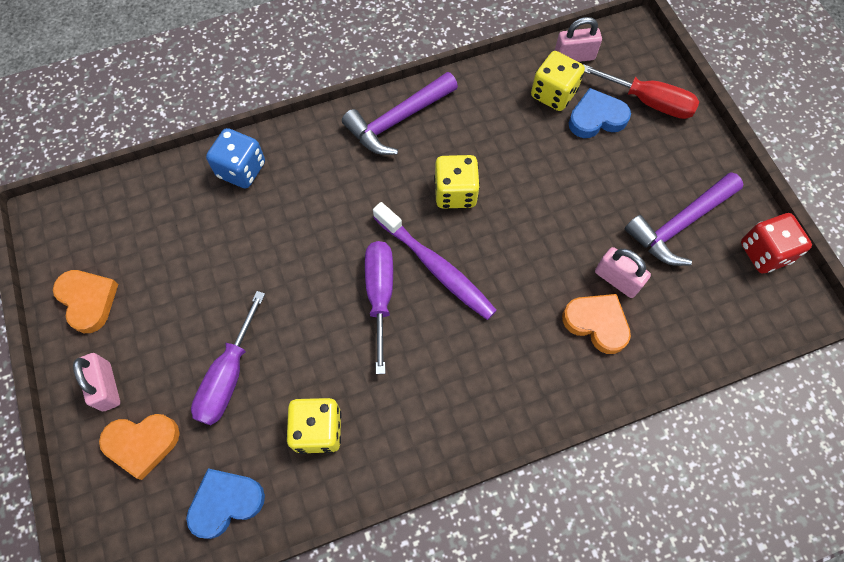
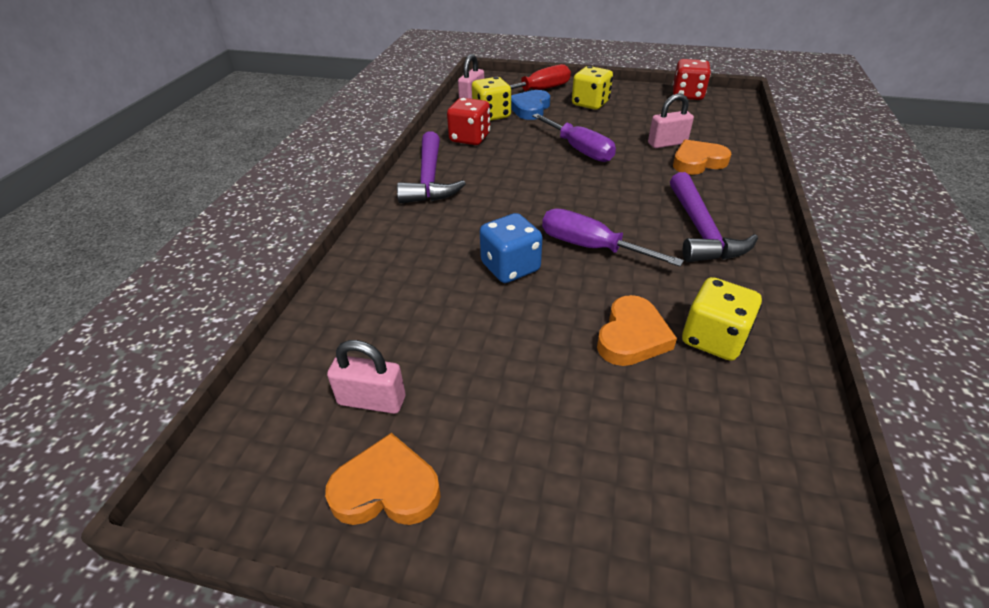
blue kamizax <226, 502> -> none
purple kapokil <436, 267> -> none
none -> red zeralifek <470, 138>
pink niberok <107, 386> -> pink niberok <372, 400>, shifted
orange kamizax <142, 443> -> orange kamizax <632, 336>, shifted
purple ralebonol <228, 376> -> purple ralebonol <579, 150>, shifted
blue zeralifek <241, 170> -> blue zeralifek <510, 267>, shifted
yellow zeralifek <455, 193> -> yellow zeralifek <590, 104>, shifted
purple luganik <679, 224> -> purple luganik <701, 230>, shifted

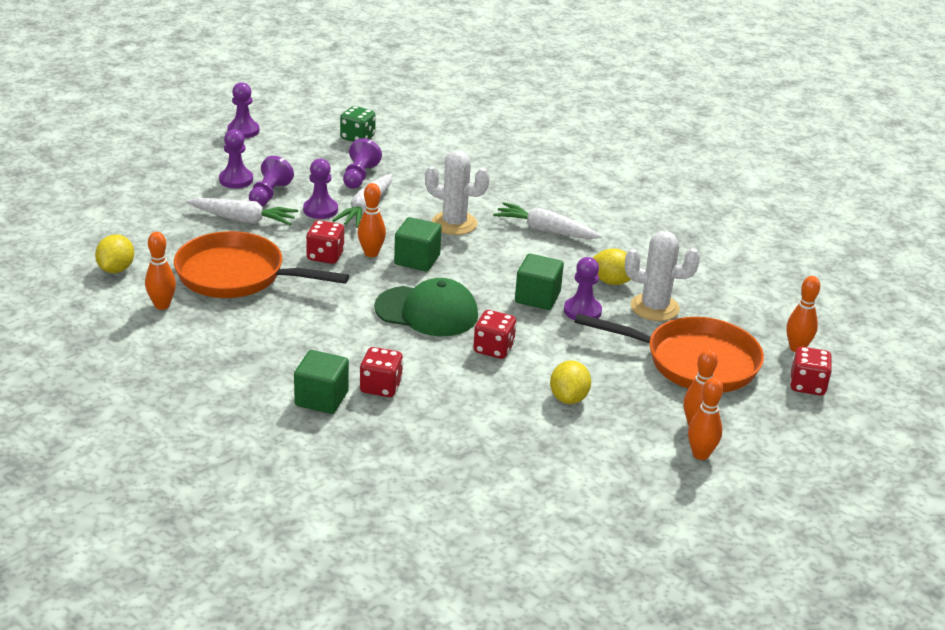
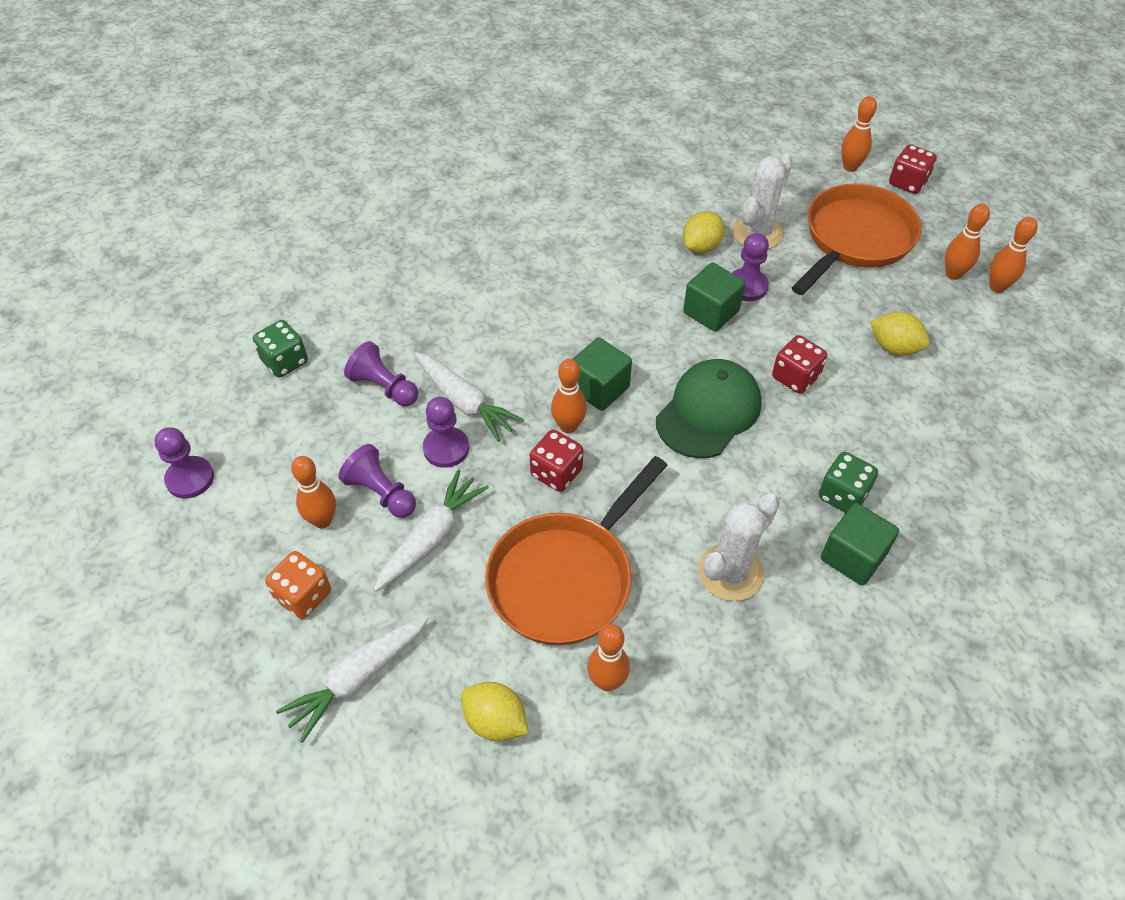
none -> orange zeralifek <303, 596>
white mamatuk <454, 223> -> white mamatuk <730, 572>, shifted
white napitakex <545, 230> -> white napitakex <358, 679>, shifted
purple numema <236, 180> -> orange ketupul <322, 520>
red zeralifek <380, 387> -> green zeralifek <842, 495>

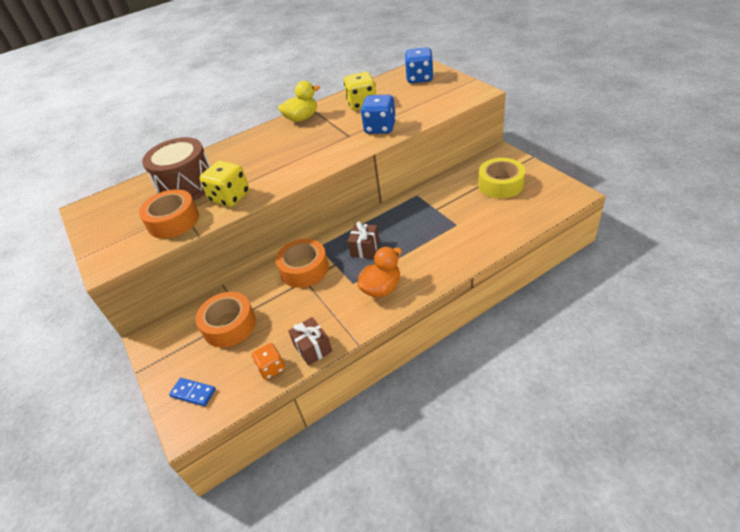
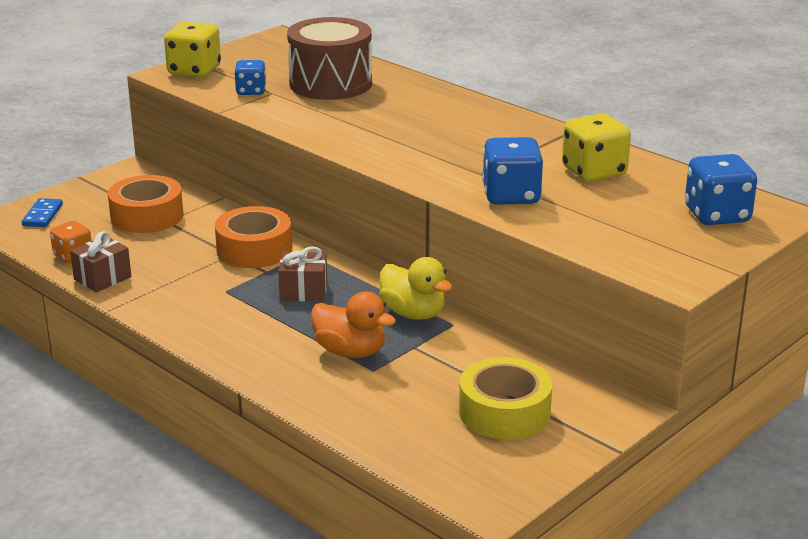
yellow zeralifek <230, 197> -> yellow zeralifek <194, 71>, shifted
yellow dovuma <302, 118> -> yellow dovuma <413, 313>, shifted
orange dovuma <381, 288> -> orange dovuma <350, 351>, shifted
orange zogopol <173, 221> -> blue zeralifek <251, 91>

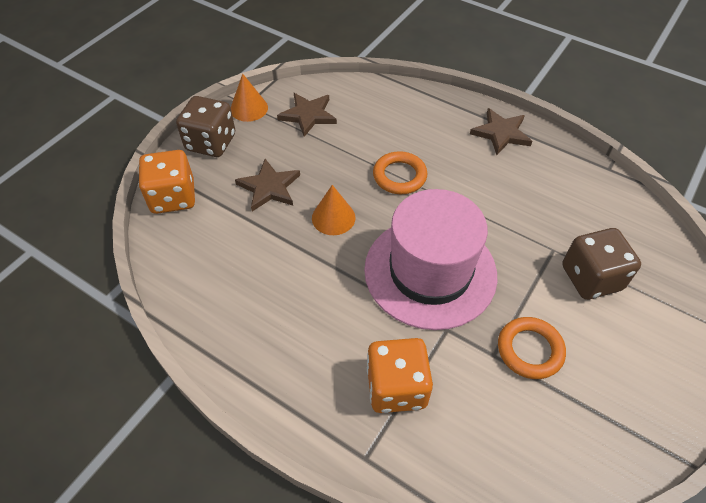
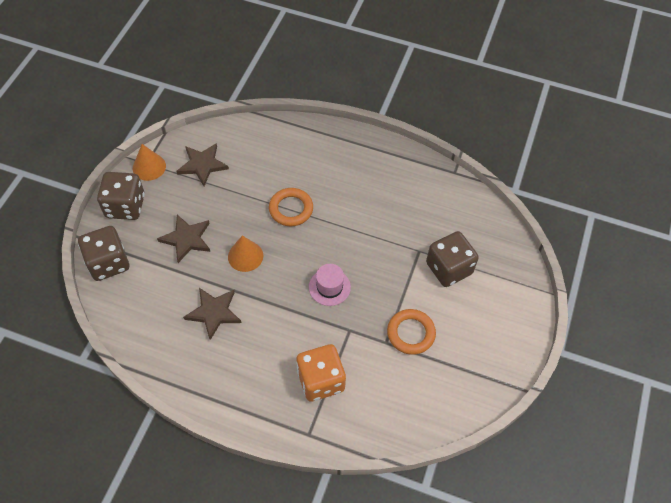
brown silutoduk <501, 133> -> brown silutoduk <214, 312>, shifted
orange zeralifek <173, 197> -> brown zeralifek <108, 263>
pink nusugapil <430, 272> -> pink nusugapil <329, 287>, x0.41

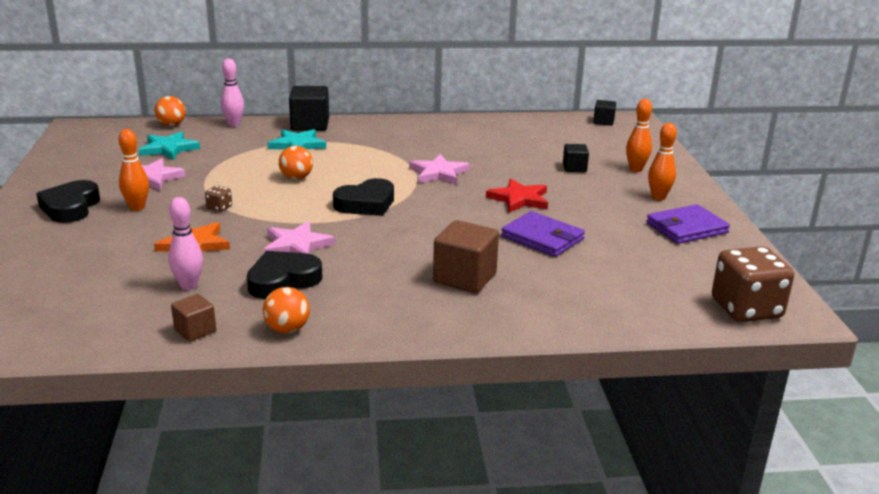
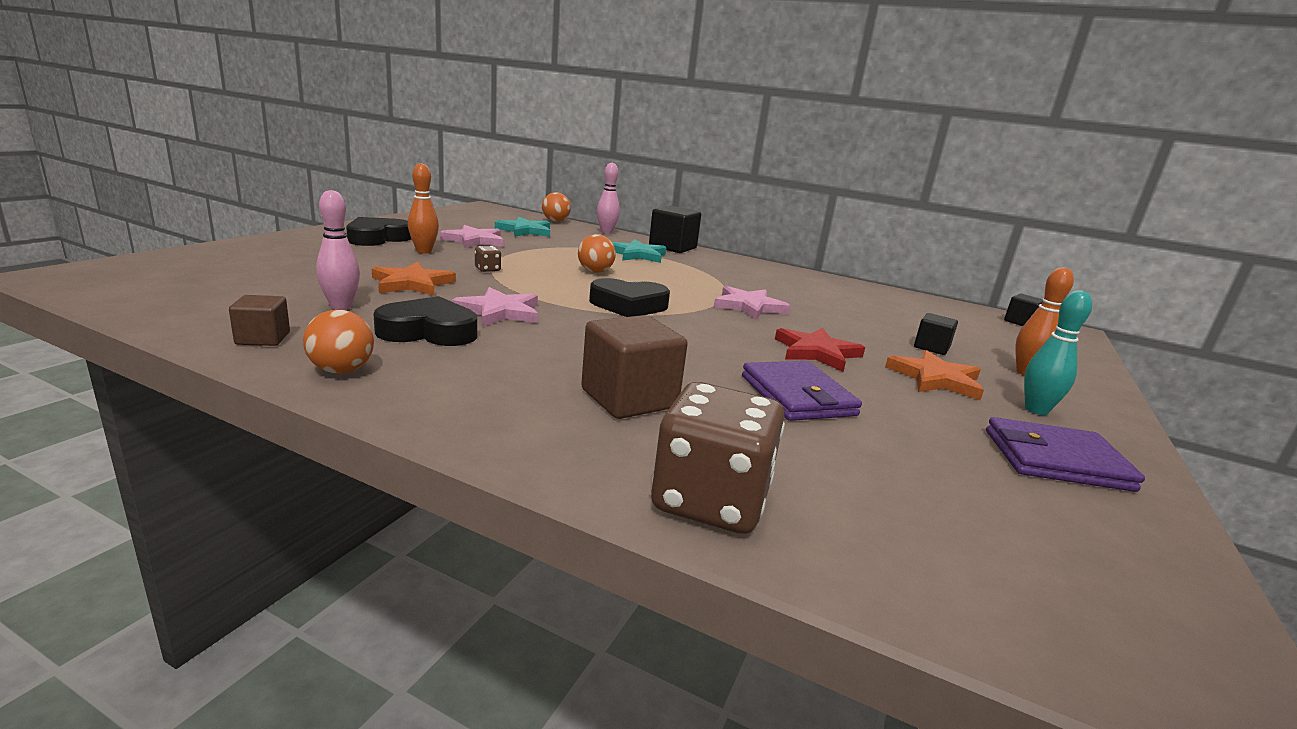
none -> orange silutoduk <935, 379>
brown zeralifek <746, 309> -> brown zeralifek <710, 500>, shifted
orange ketupul <658, 197> -> turquoise ketupul <1036, 410>

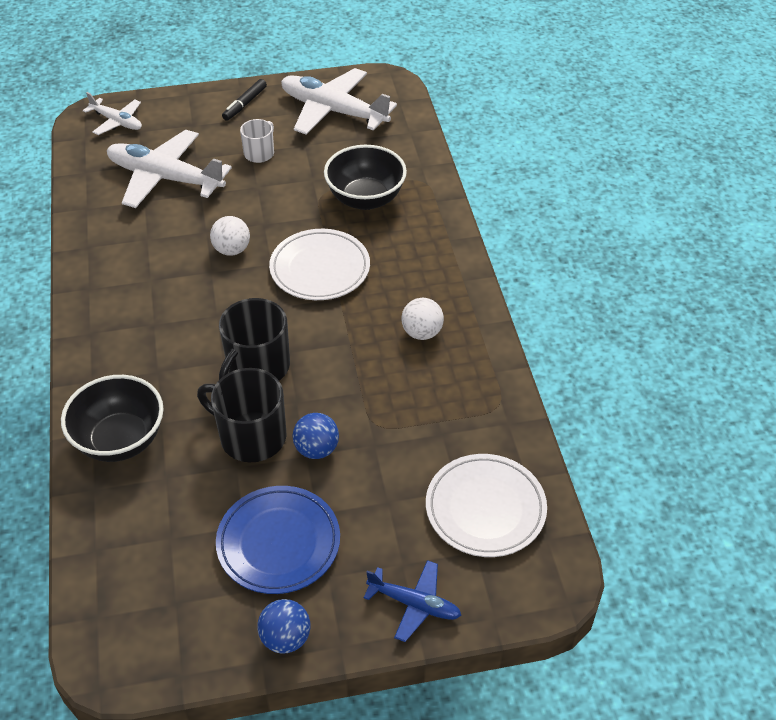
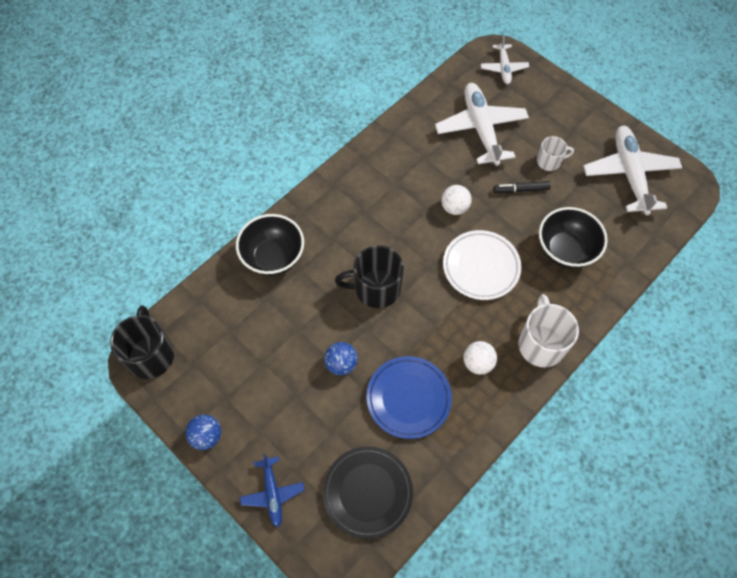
none -> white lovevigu <541, 344>
black lovevigu <251, 436> -> black lovevigu <151, 355>, shifted
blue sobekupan <278, 543> -> blue sobekupan <408, 398>, shifted
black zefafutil <245, 104> -> black zefafutil <521, 190>, shifted
white sobekupan <485, 509> -> black sobekupan <367, 492>

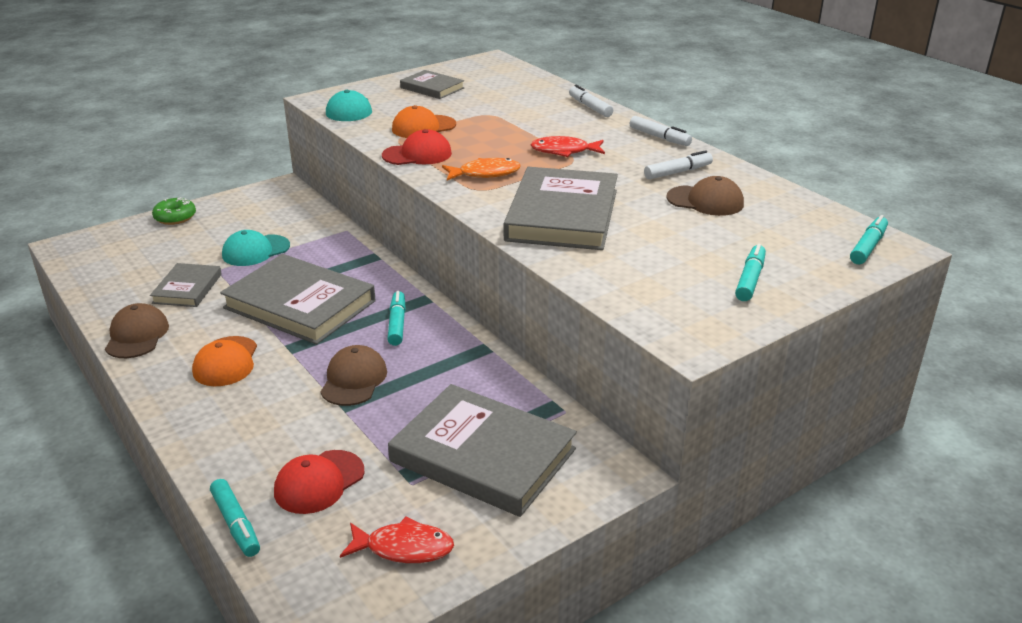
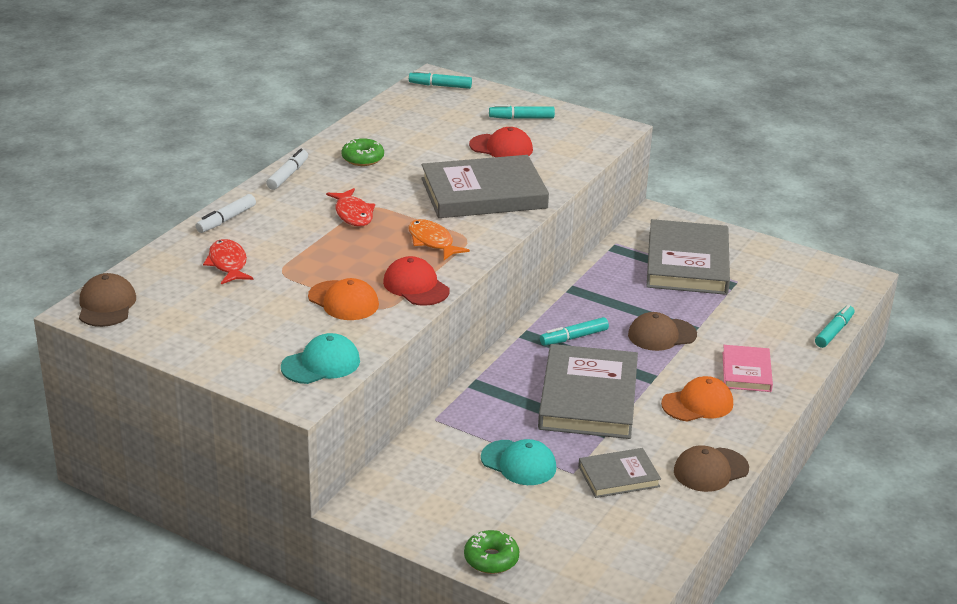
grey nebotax <432, 88> -> none
none -> pink nebotax <746, 372>
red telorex <319, 482> -> red telorex <501, 147>, shifted
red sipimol <404, 548> -> red sipimol <228, 264>, shifted
brown telorex <705, 201> -> brown telorex <106, 305>, shifted
white zefafutil <678, 172> -> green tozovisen <362, 158>

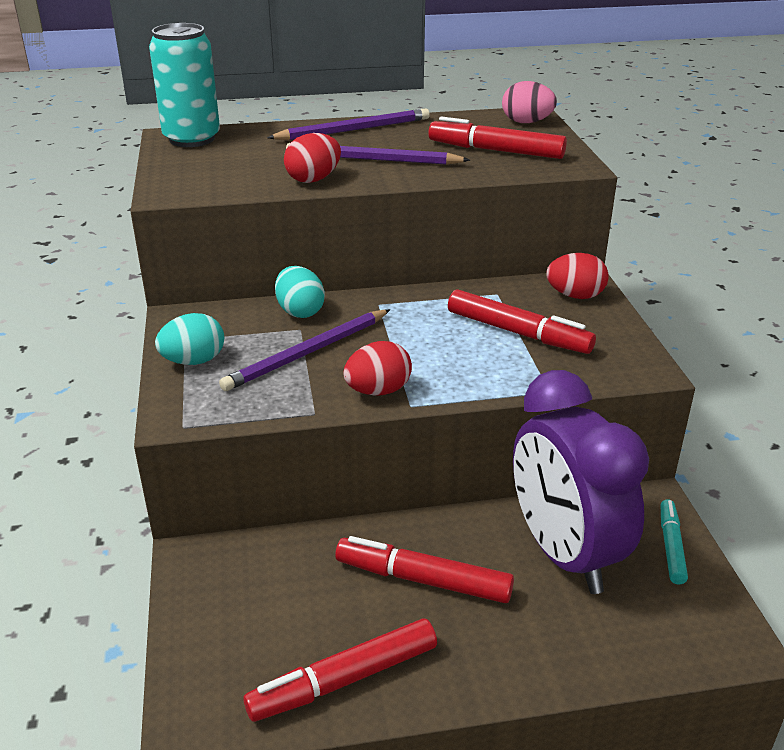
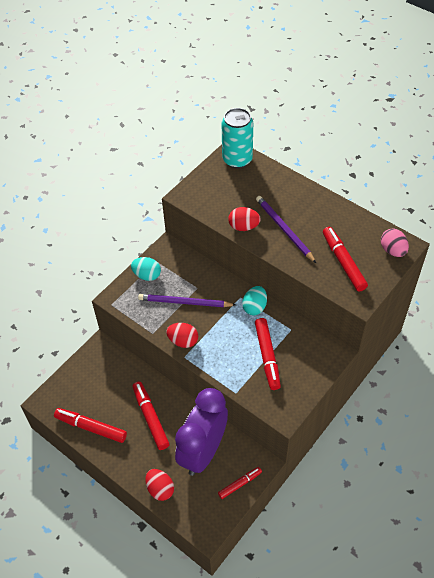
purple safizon <354, 130> -> none
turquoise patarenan <300, 311> -> turquoise patarenan <254, 307>, shifted
red patarenan <575, 296> -> red patarenan <160, 489>, shifted
turquoise zefafutil <671, 546> -> red zefafutil <240, 484>

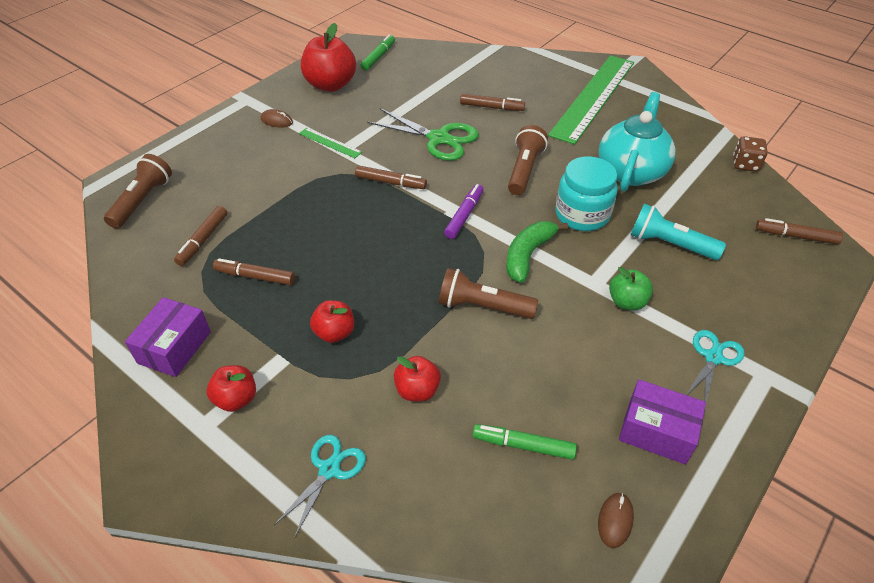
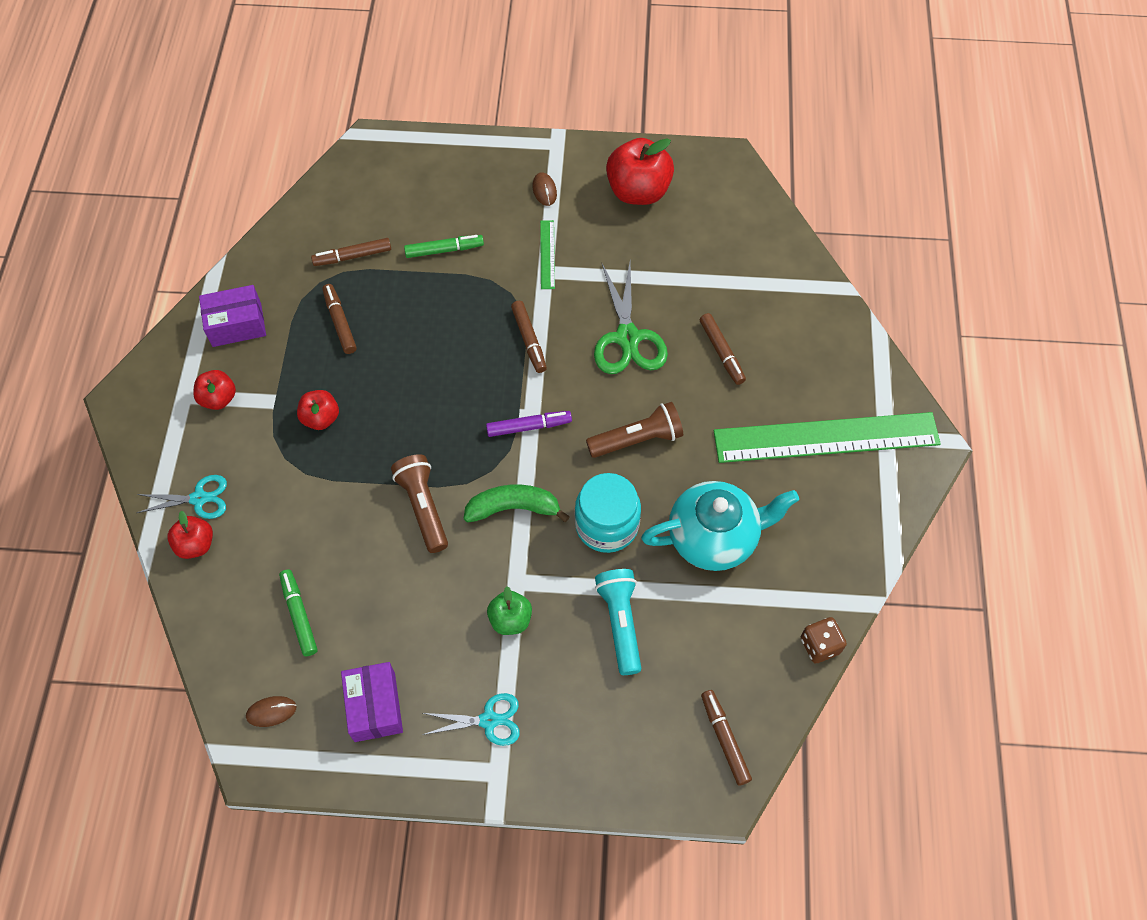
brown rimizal <142, 201> -> none
green zefafutil <378, 57> -> green zefafutil <444, 250>, shifted
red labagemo <417, 390> -> red labagemo <196, 544>, shifted

